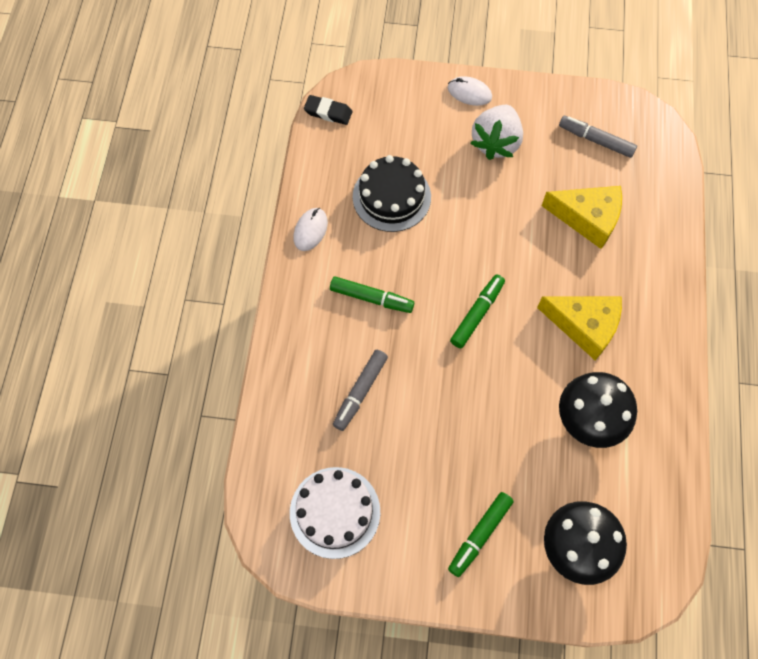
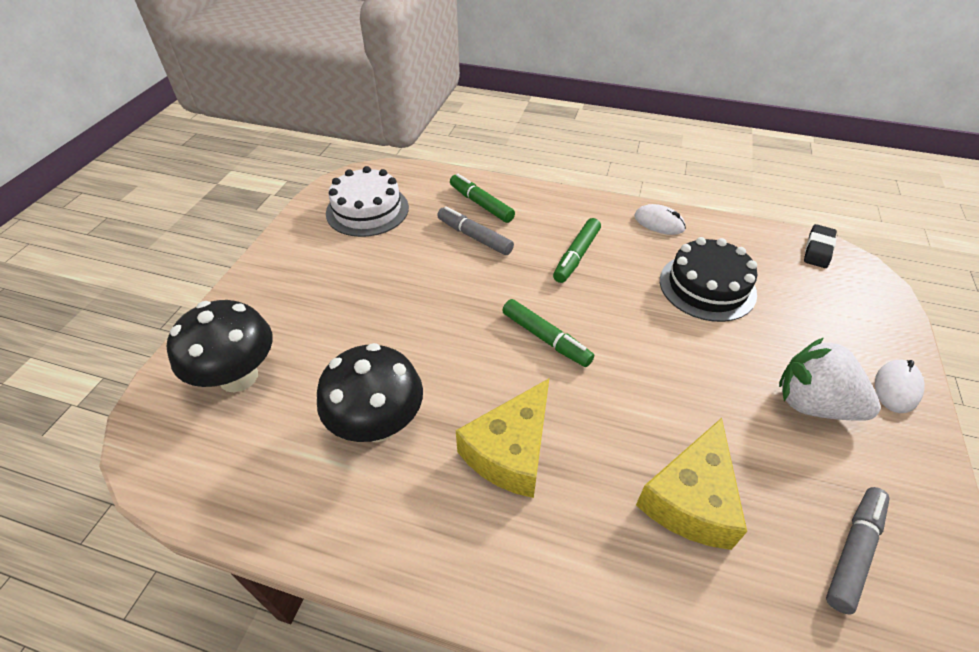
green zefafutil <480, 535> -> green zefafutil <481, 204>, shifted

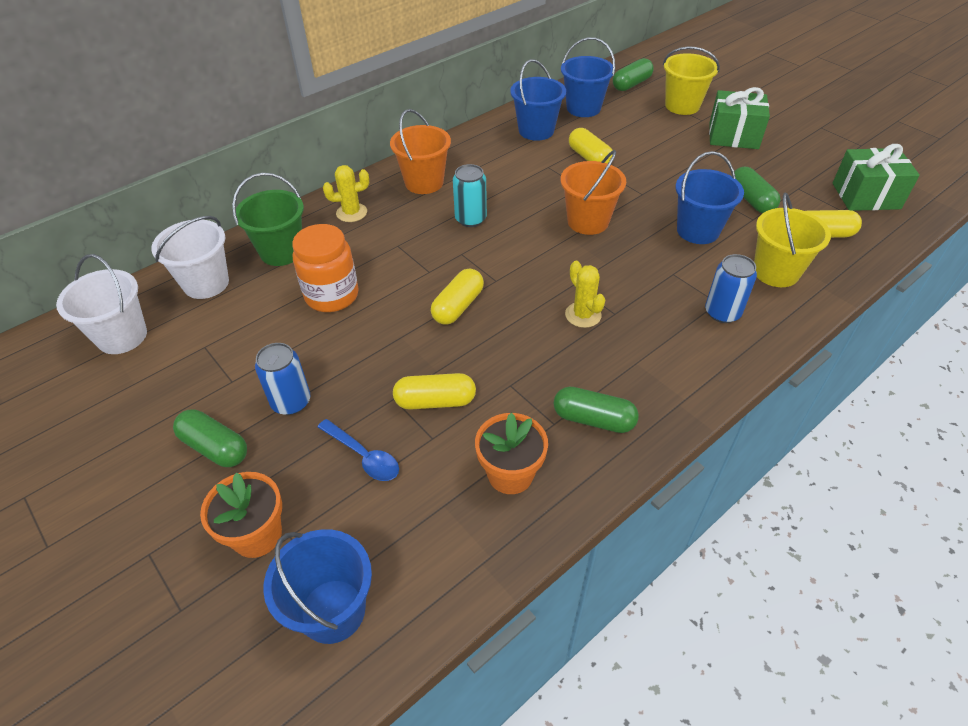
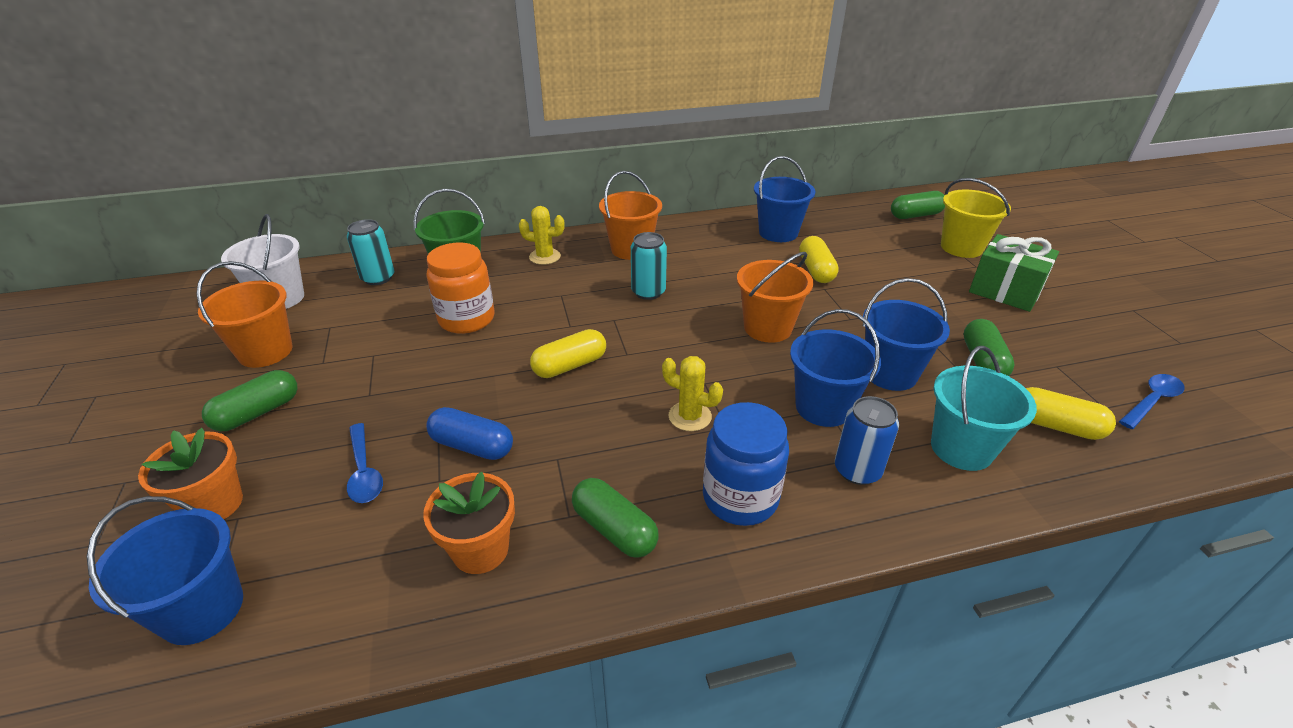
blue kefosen <291, 402> -> none
none -> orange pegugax <265, 351>
none -> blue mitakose <740, 498>
blue pegugax <583, 108> -> blue pegugax <823, 407>, shifted
white pegugax <206, 283> -> turquoise kefosen <378, 278>
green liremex <866, 196> -> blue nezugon <1151, 401>
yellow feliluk <435, 401> -> blue feliluk <472, 446>
yellow pegugax <776, 272> -> turquoise pegugax <961, 448>
green feliluk <215, 447> -> green feliluk <257, 413>, 75 degrees clockwise
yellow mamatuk <583, 315> -> yellow mamatuk <690, 416>, 60 degrees counterclockwise

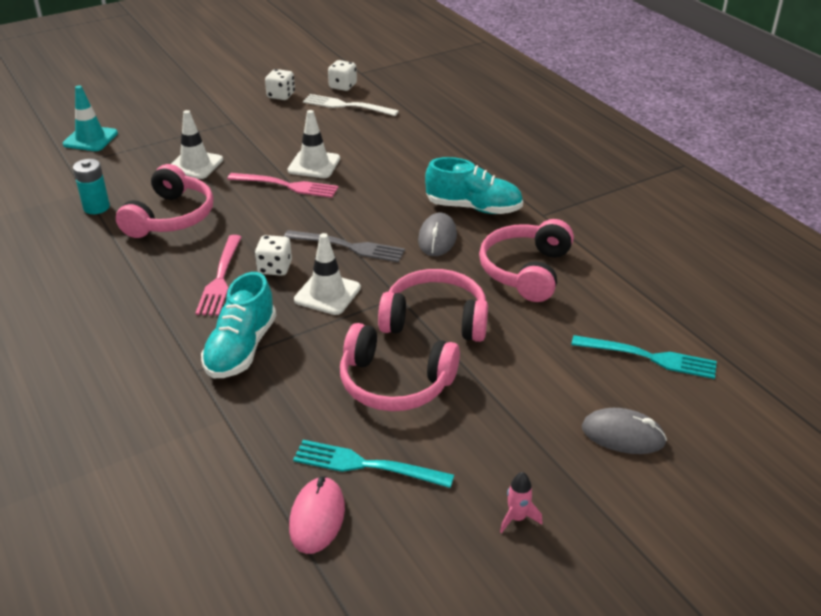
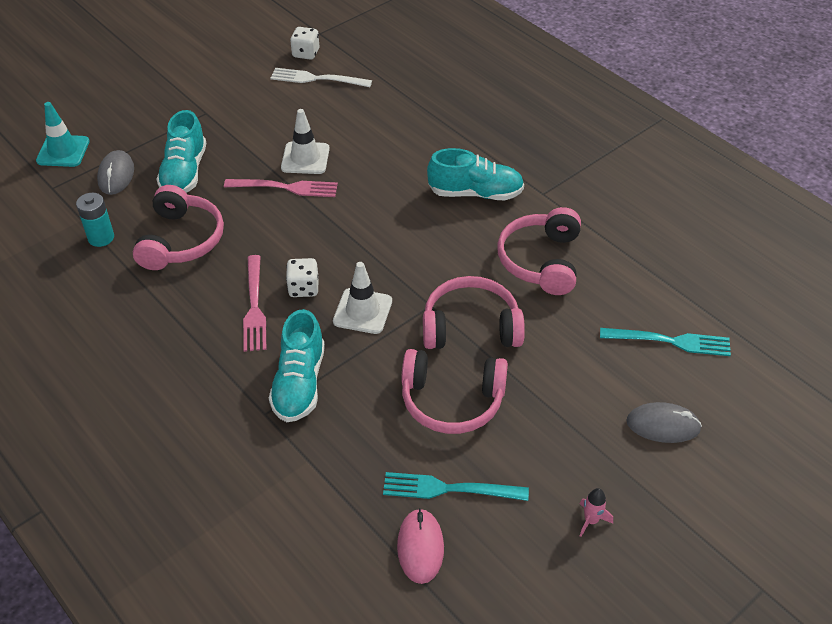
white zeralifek <281, 95> -> none
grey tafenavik <349, 247> -> none
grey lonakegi <437, 238> -> grey lonakegi <116, 175>, shifted
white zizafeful <195, 165> -> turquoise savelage <184, 172>

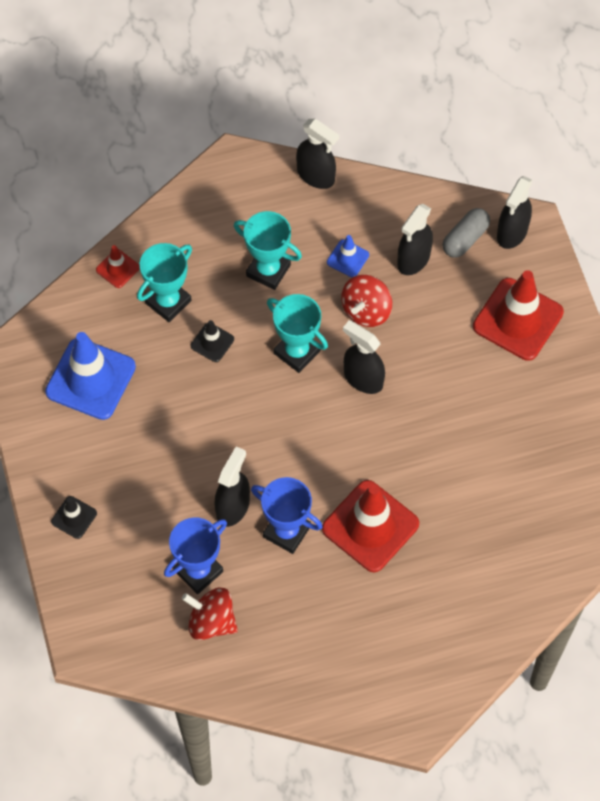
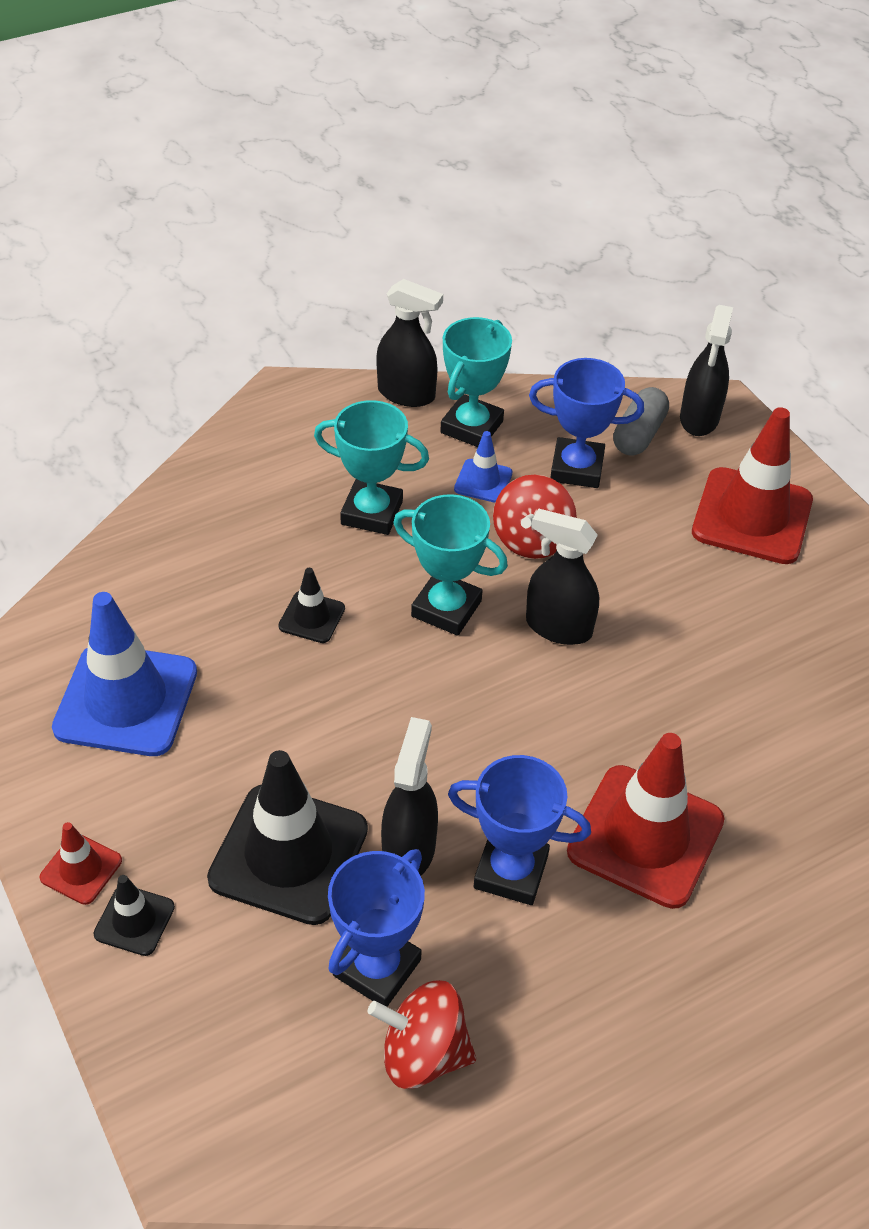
none -> black zizafeful <288, 854>
red zizafeful <117, 268> -> red zizafeful <81, 869>, shifted
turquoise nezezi <168, 302> -> turquoise nezezi <471, 427>, shifted
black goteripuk <413, 259> -> blue nezezi <577, 468>

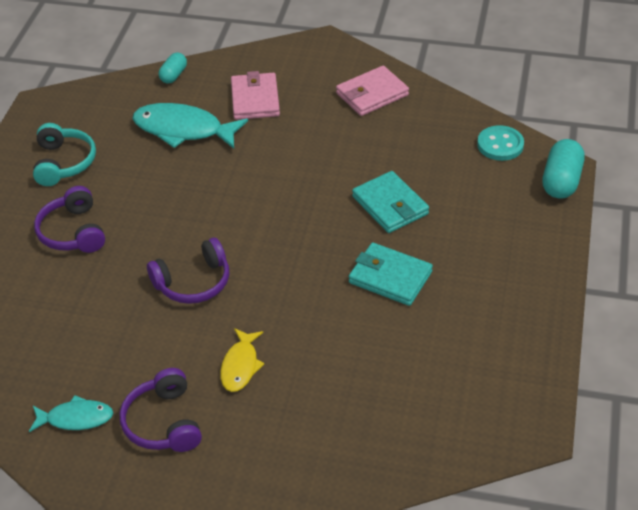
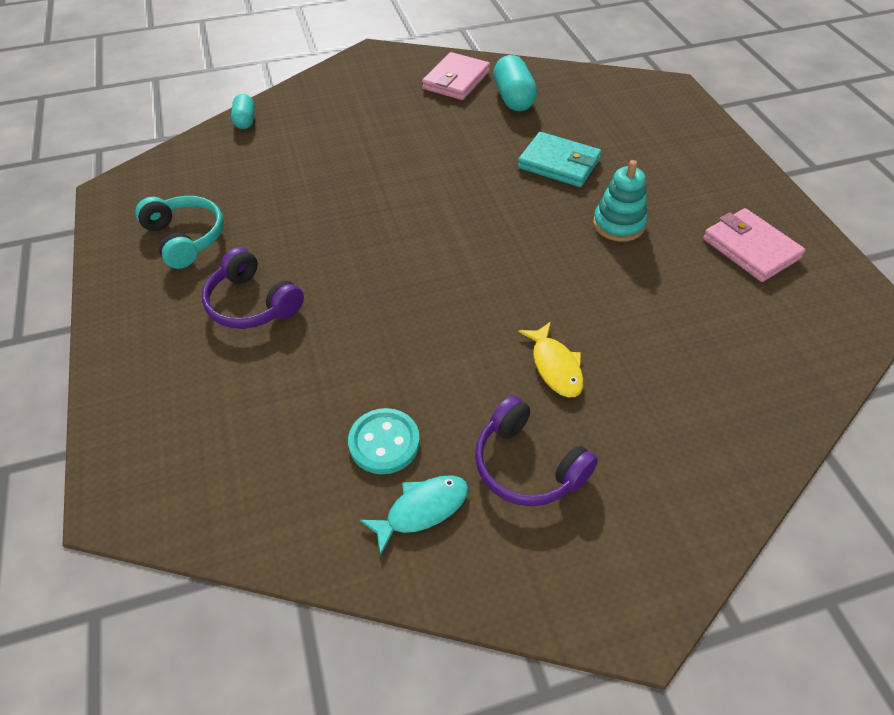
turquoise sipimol <183, 130> -> none
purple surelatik <193, 282> -> none
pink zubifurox <255, 99> -> pink zubifurox <750, 248>, shifted
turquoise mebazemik <500, 145> -> turquoise mebazemik <384, 443>, shifted
turquoise feliluk <561, 181> -> turquoise feliluk <513, 98>, shifted
turquoise zubifurox <390, 277> -> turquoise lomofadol <618, 224>

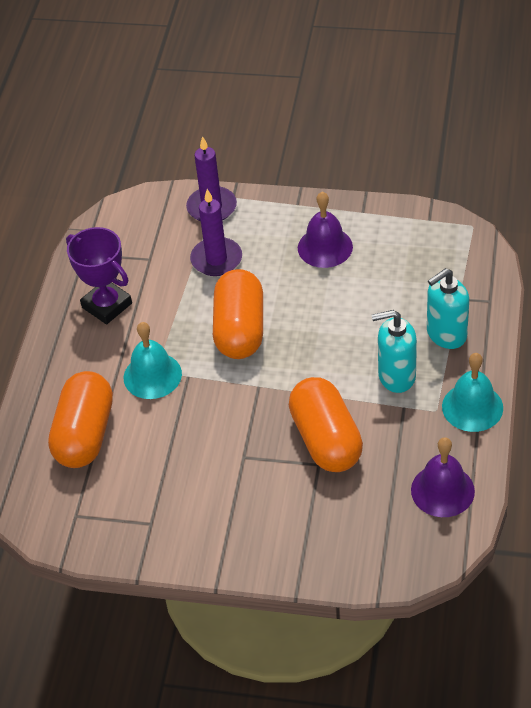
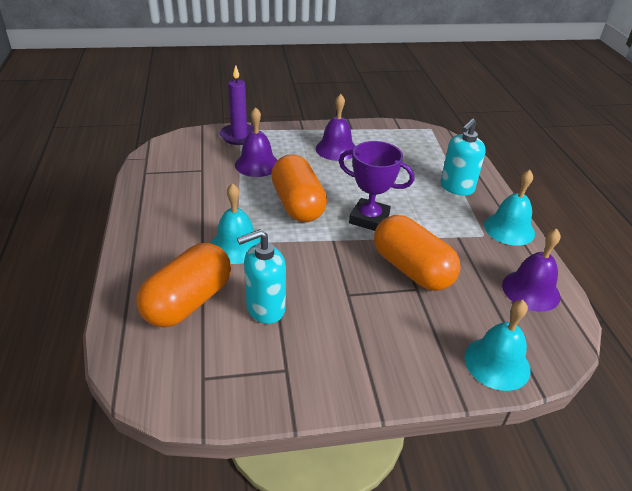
none -> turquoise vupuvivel <497, 363>
purple nezezi <107, 305> -> purple nezezi <369, 219>, shifted
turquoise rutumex <396, 376> -> turquoise rutumex <265, 308>, shifted
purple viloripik <216, 259> -> purple vupuvivel <257, 164>
orange feliluk <85, 434> -> orange feliluk <188, 301>, 45 degrees clockwise

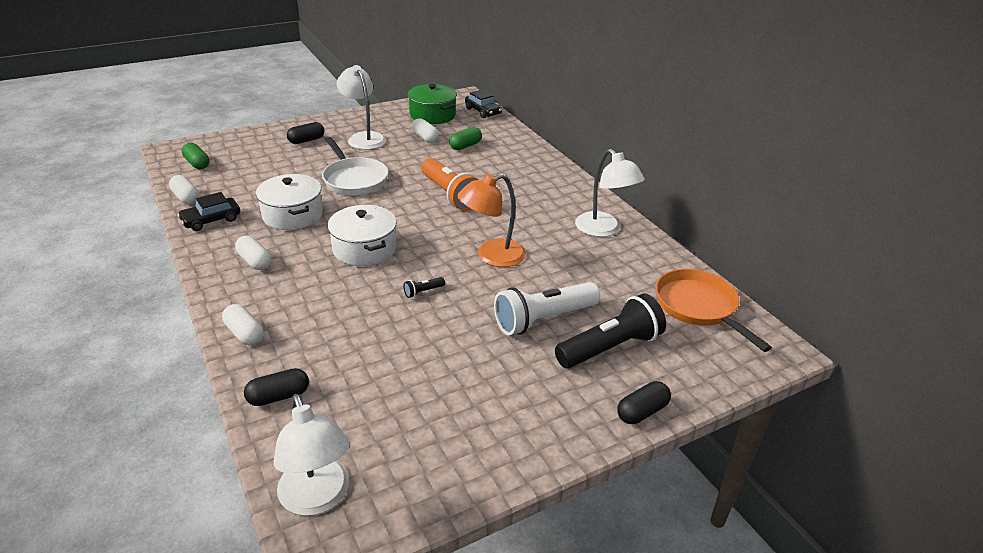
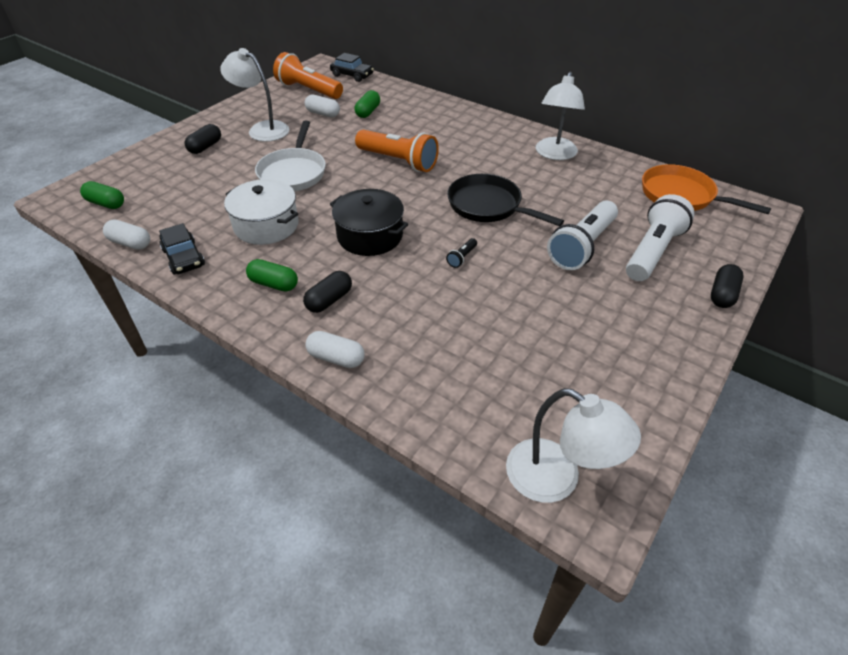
black feliluk <278, 396> -> black feliluk <329, 300>, shifted
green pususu <432, 115> -> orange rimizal <308, 90>
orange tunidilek <492, 256> -> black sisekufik <488, 206>
white feliluk <255, 261> -> green feliluk <274, 284>
white pususu <364, 249> -> black pususu <370, 236>
black rimizal <610, 347> -> white rimizal <652, 251>
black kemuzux <211, 220> -> black kemuzux <184, 257>, 60 degrees counterclockwise
white sisekufik <354, 179> -> white sisekufik <293, 172>, 60 degrees clockwise
white tunidilek <603, 230> -> white tunidilek <554, 154>, 75 degrees clockwise

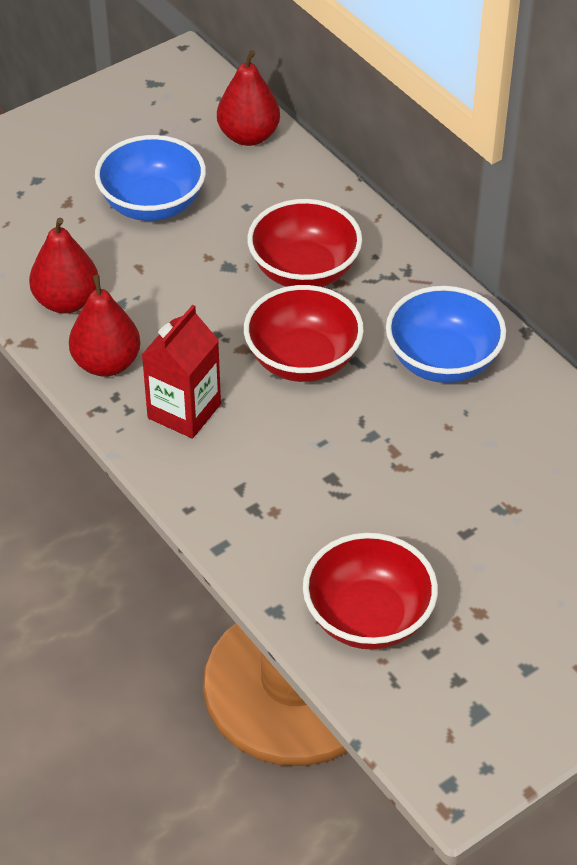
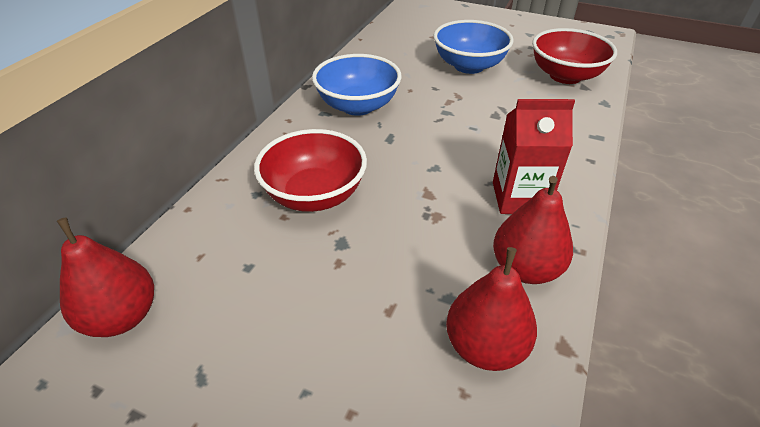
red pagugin <303, 360> -> none
blue pagugin <152, 204> -> blue pagugin <469, 66>, shifted

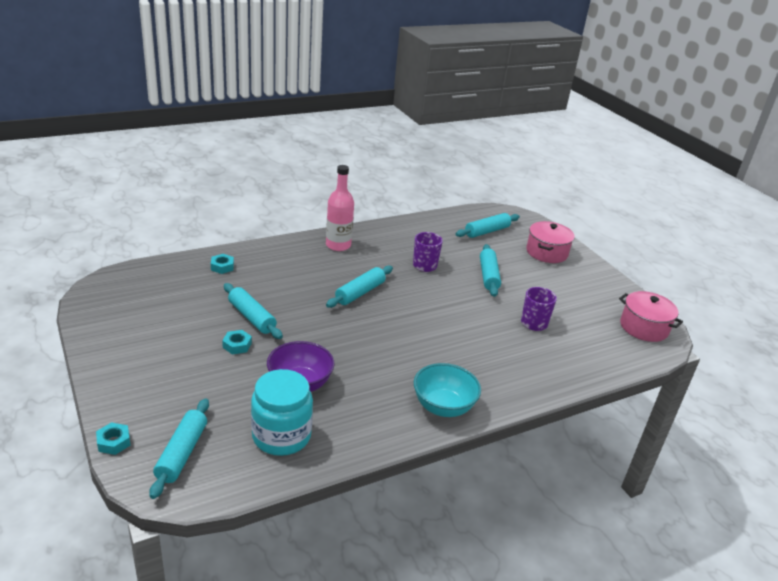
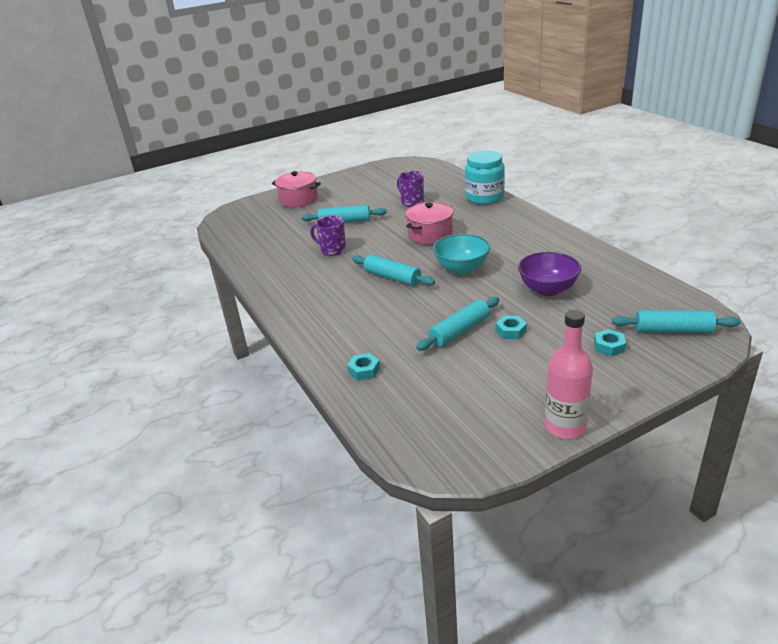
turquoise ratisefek <487, 231> -> none
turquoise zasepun <114, 442> -> turquoise zasepun <609, 346>, shifted
turquoise mitakose <281, 436> -> turquoise mitakose <484, 197>, shifted
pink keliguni <338, 245> -> pink keliguni <565, 426>, shifted
turquoise pagugin <443, 407> -> turquoise pagugin <461, 268>, shifted
pink pususu <644, 327> -> pink pususu <430, 234>, shifted

